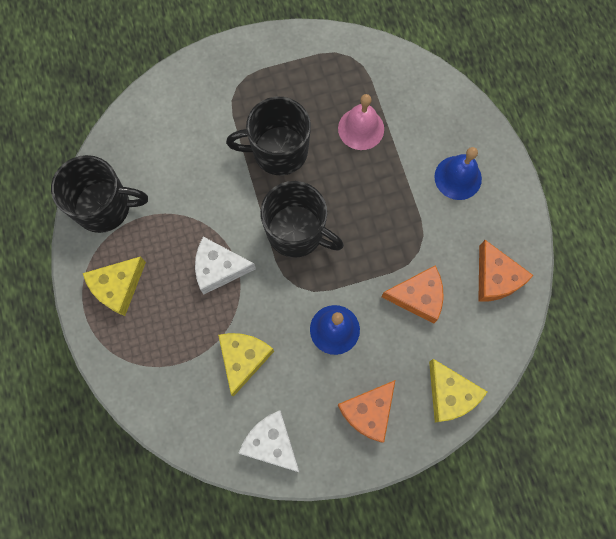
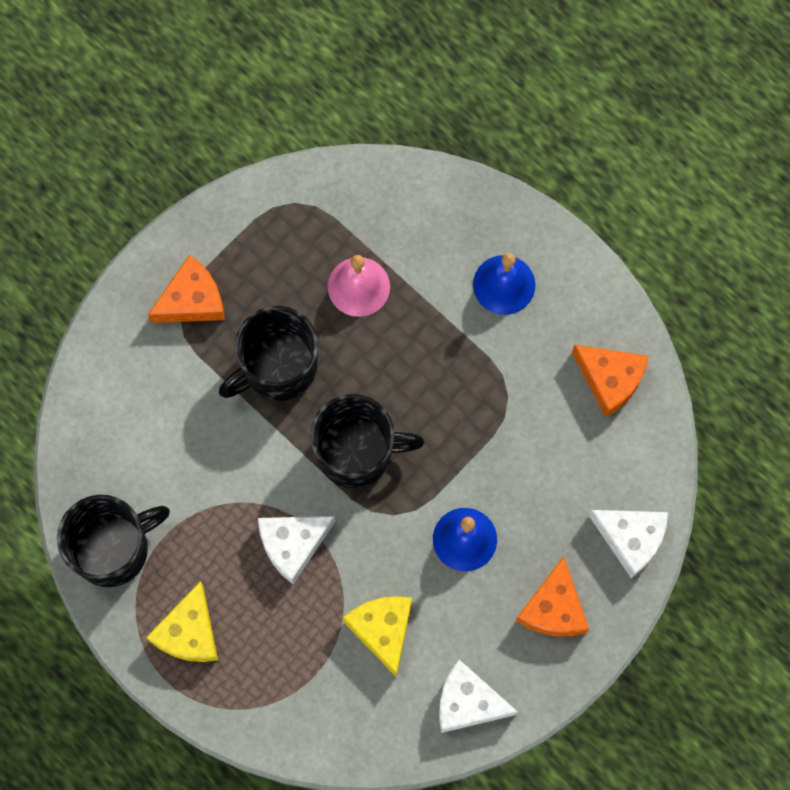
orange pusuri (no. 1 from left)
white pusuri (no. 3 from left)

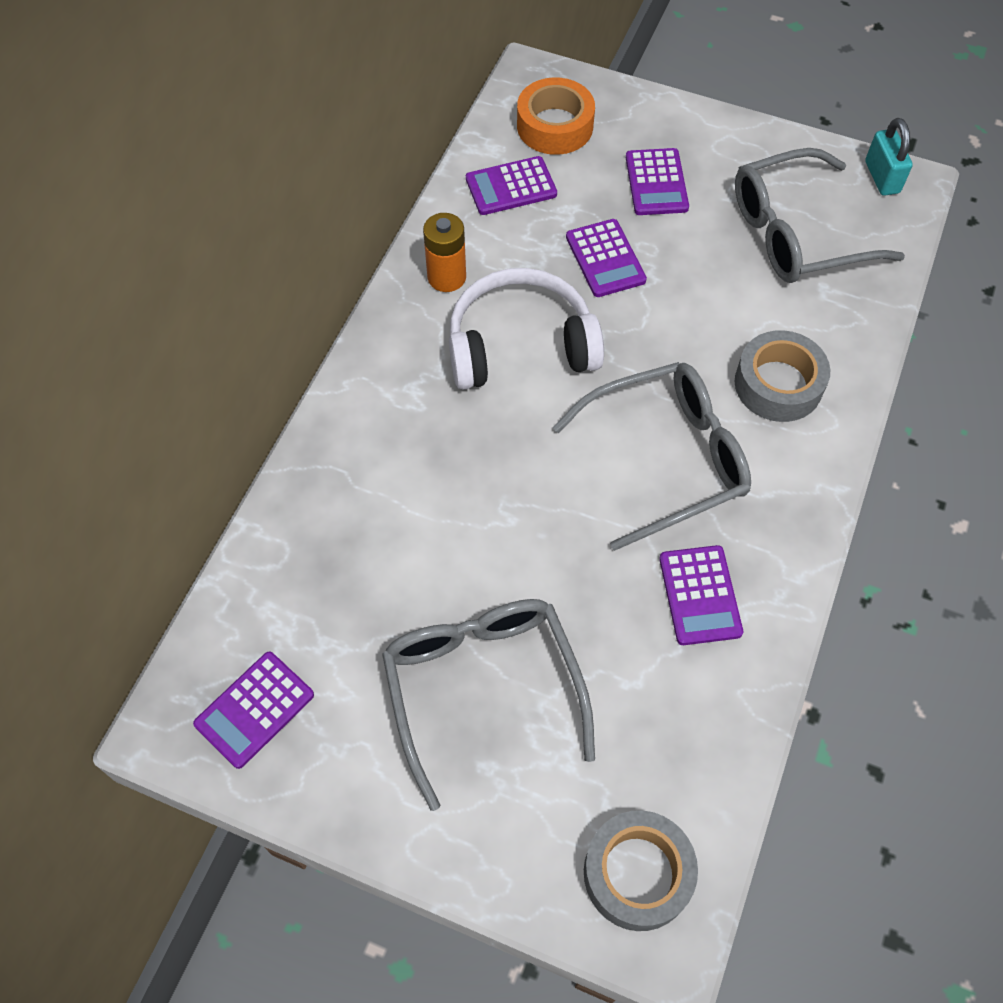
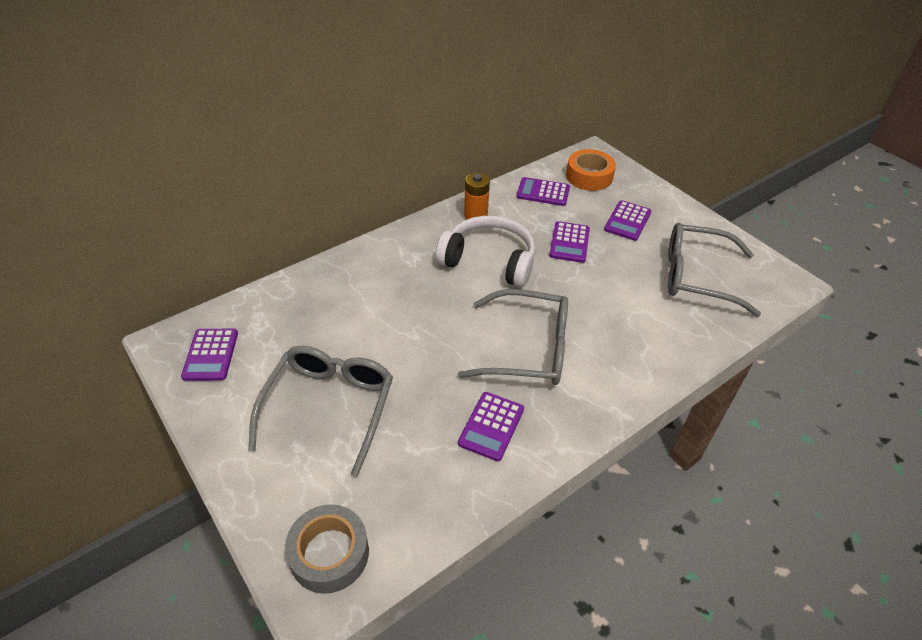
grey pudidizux (no. 2 from left in the first image)
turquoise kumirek
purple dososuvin (no. 1 from left)

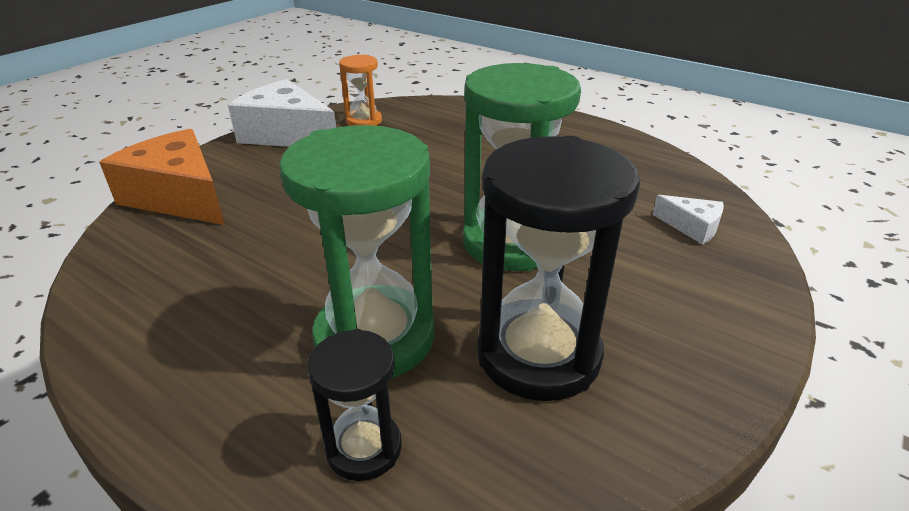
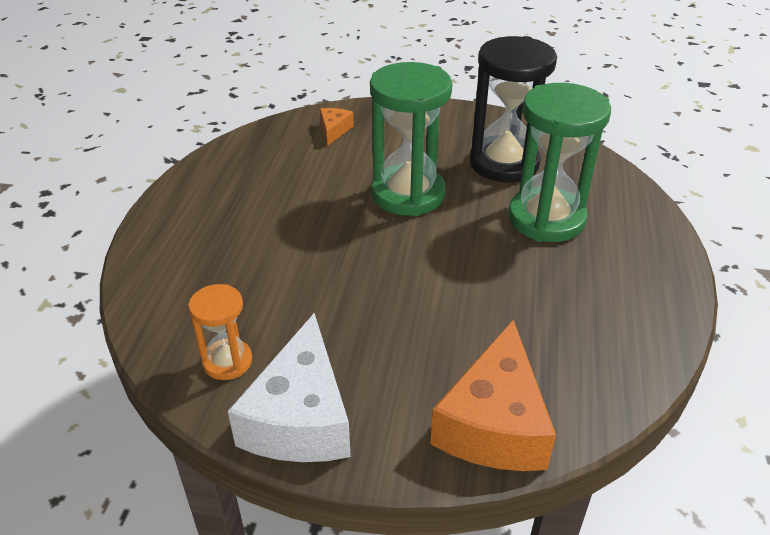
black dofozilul (no. 1 from left in the first image)
orange pusuri (no. 1 from left)

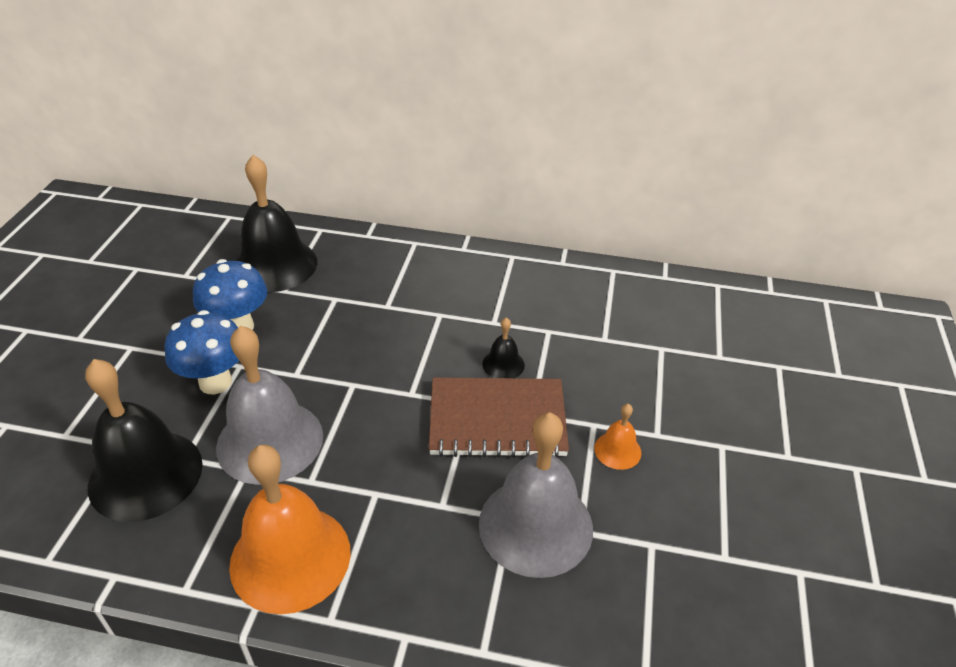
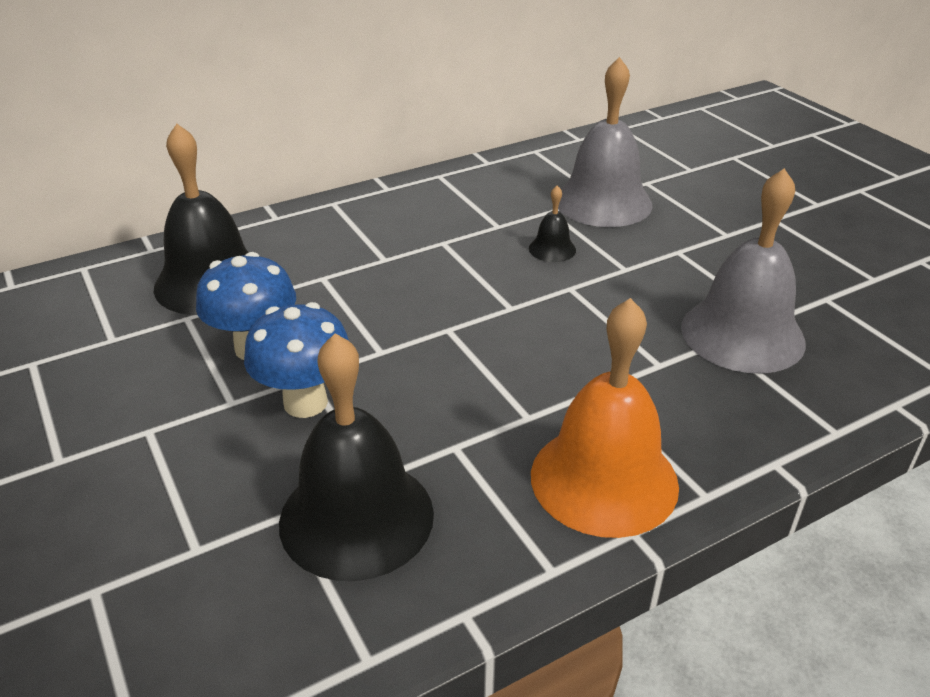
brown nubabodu
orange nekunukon (no. 2 from left in the first image)
grey nekunukon (no. 1 from left)

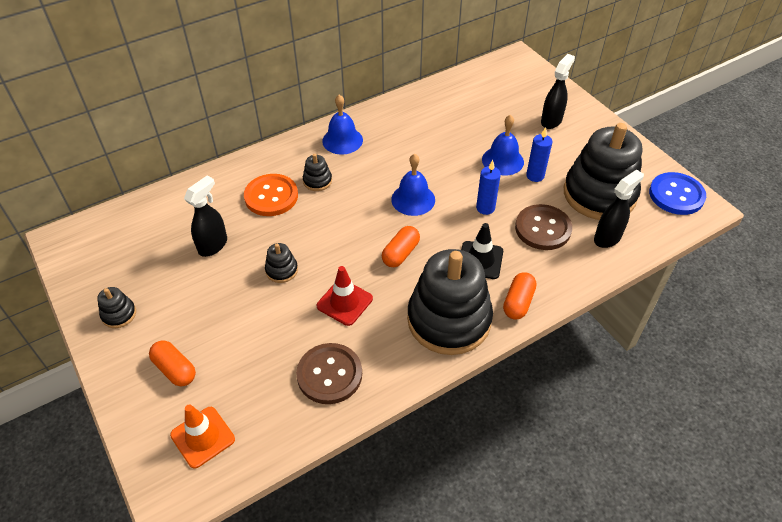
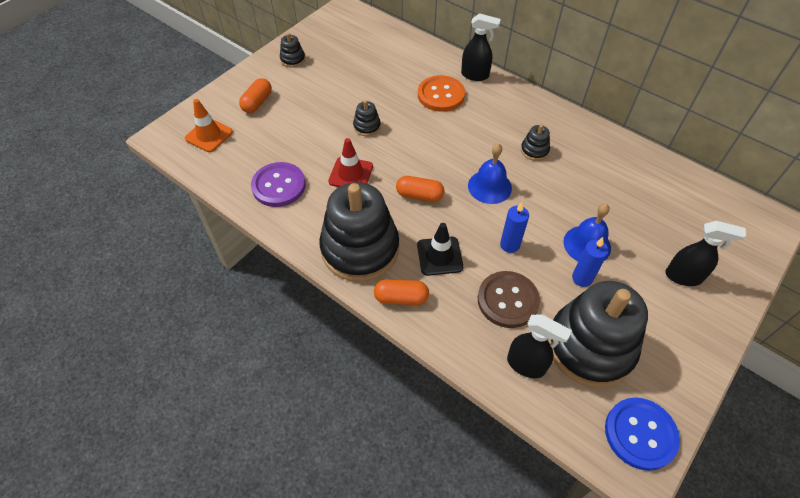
blue nekunukon (no. 1 from left in the first image)
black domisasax (no. 1 from left)
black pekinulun (no. 4 from left)
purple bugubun

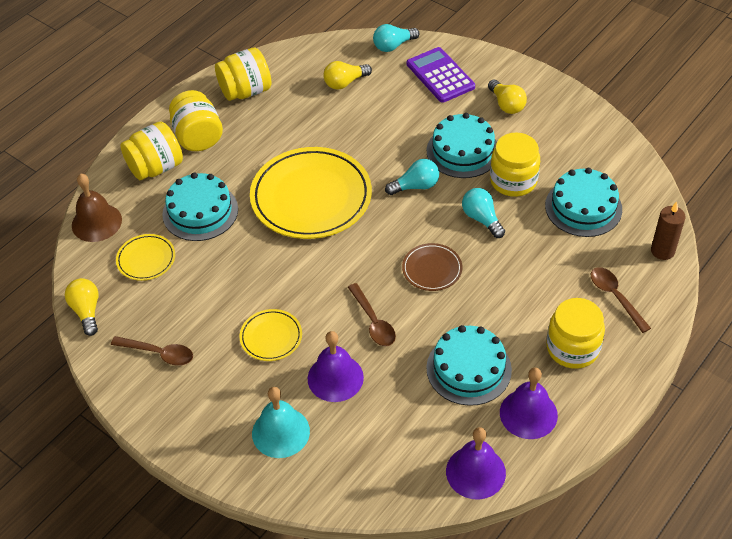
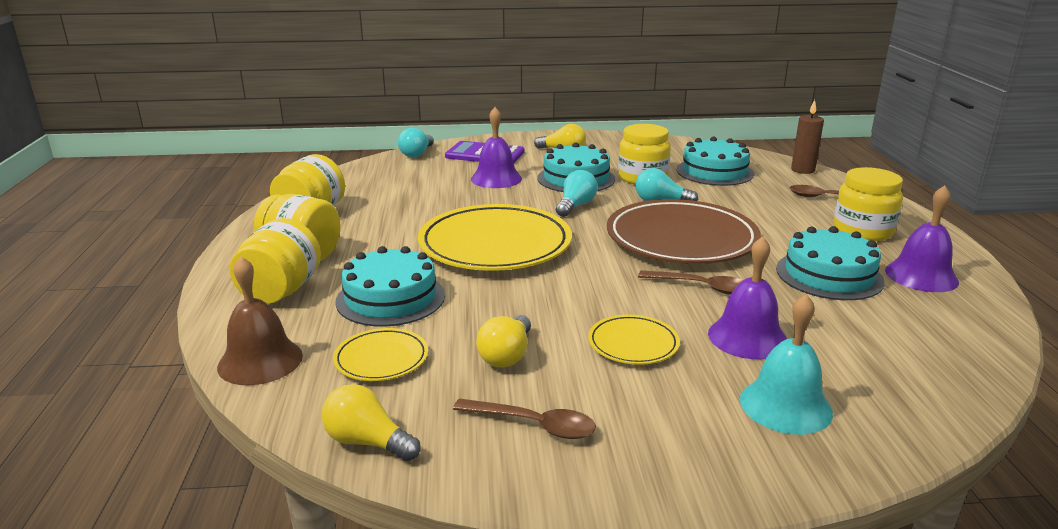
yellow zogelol (no. 2 from left)
purple nekunukon (no. 1 from left)
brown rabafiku (no. 1 from left)
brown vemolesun

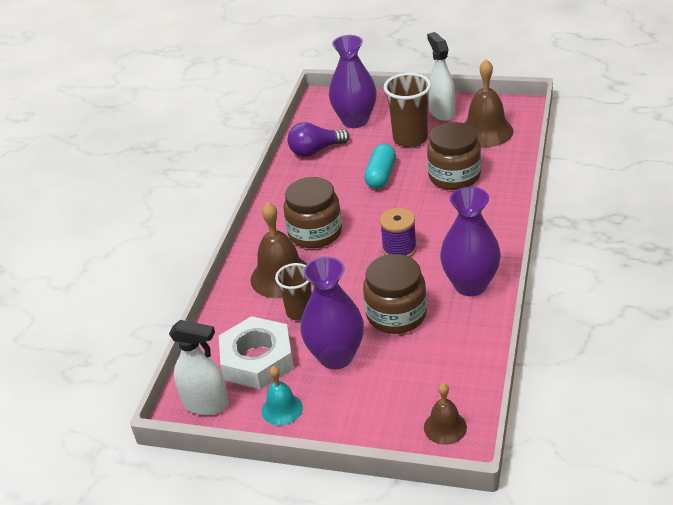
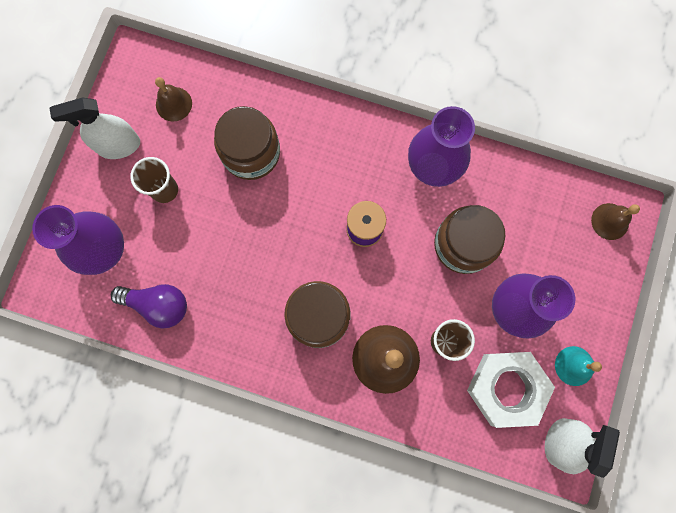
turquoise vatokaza
purple zogelol
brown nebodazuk (no. 1 from left)
brown nekunukon (no. 1 from left)

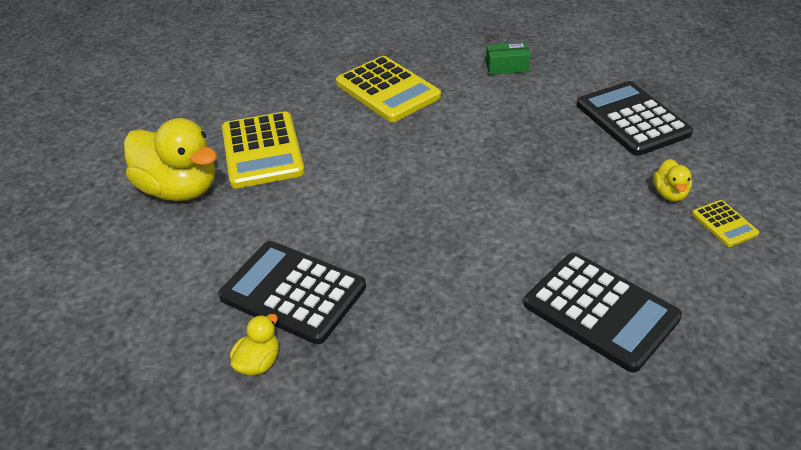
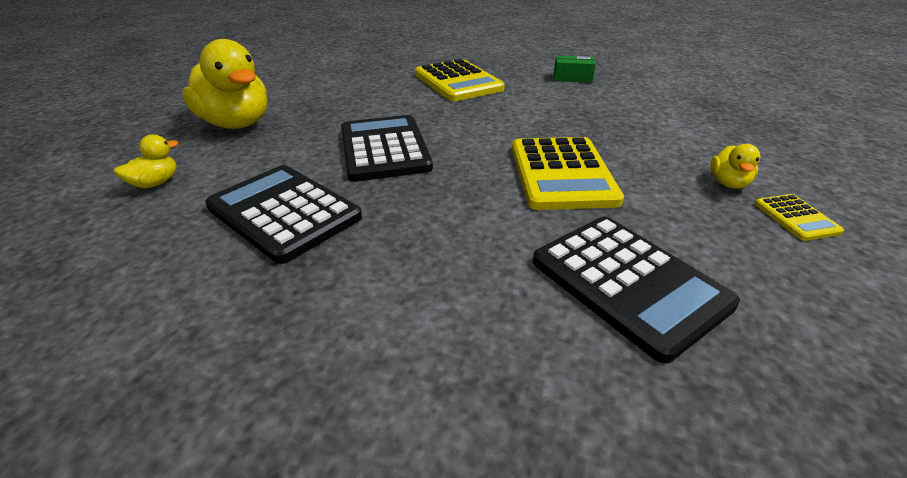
yellow dososuvin (no. 2 from left)
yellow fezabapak (no. 1 from left)
black dososuvin (no. 2 from left)

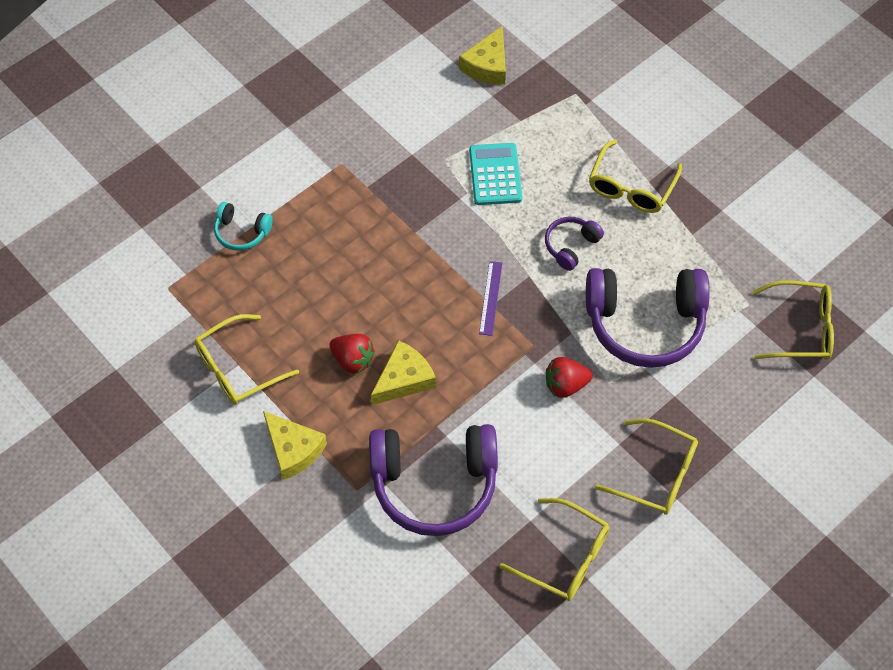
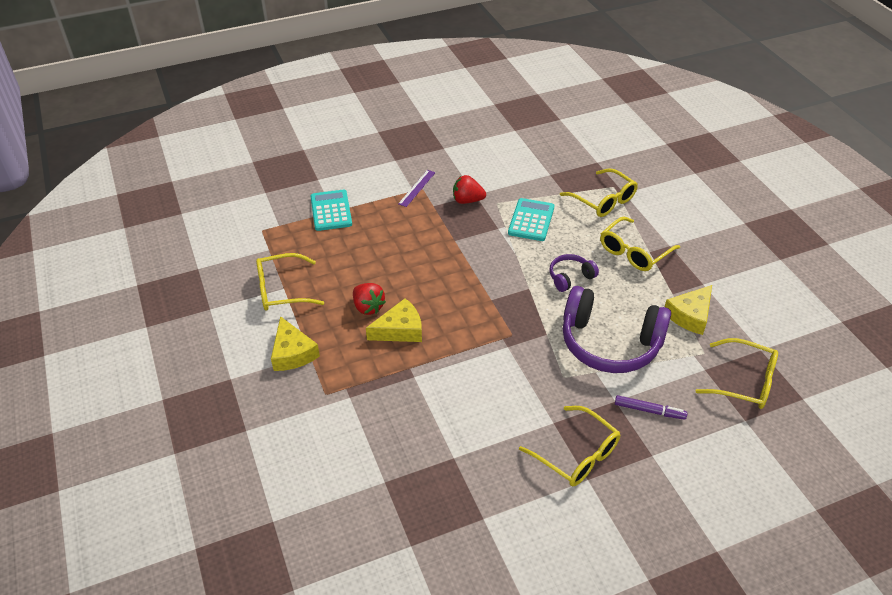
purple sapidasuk (no. 1 from left in the first image)
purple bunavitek
yellow pusuri (no. 3 from left)
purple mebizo
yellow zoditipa (no. 3 from left)
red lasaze (no. 2 from left)
turquoise dososuvin (no. 1 from left)

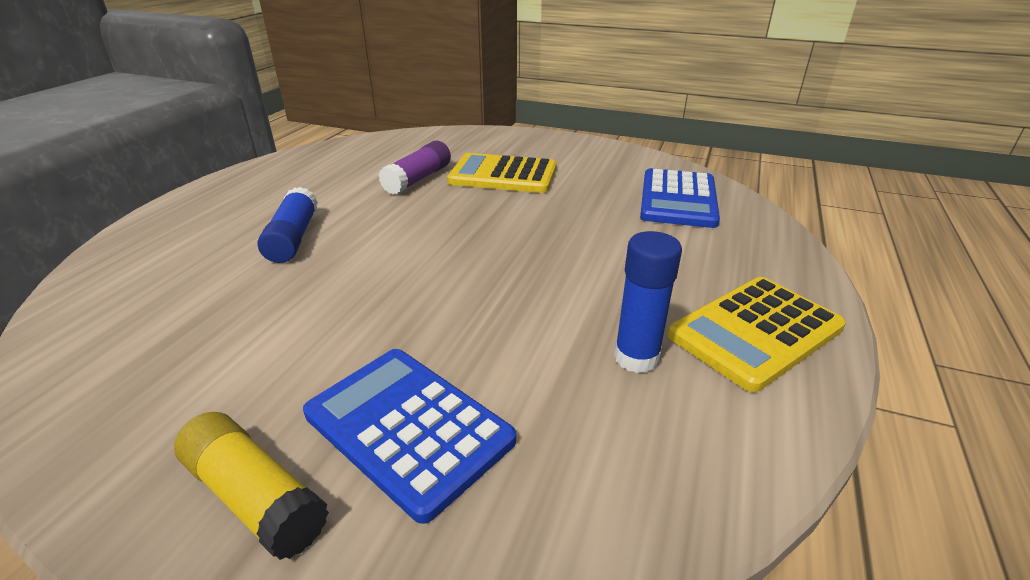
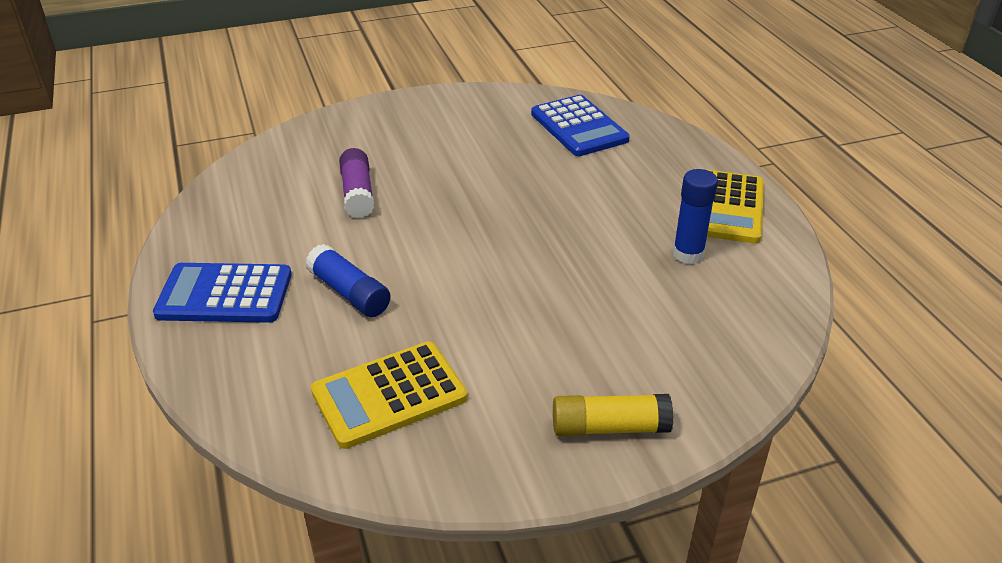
blue dososuvin (no. 1 from left)
yellow dososuvin (no. 1 from left)

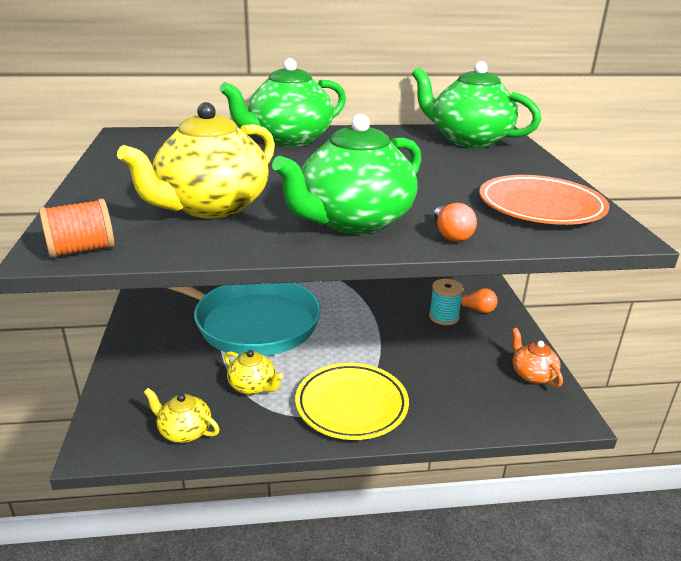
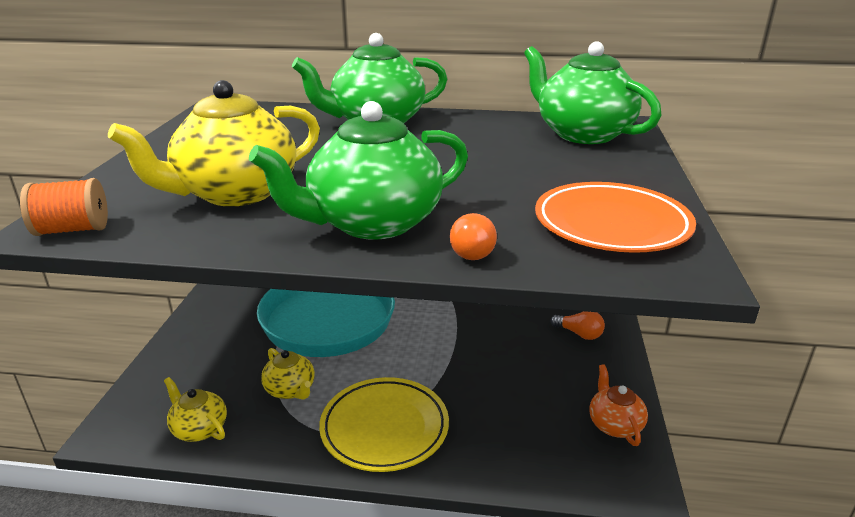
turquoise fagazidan

